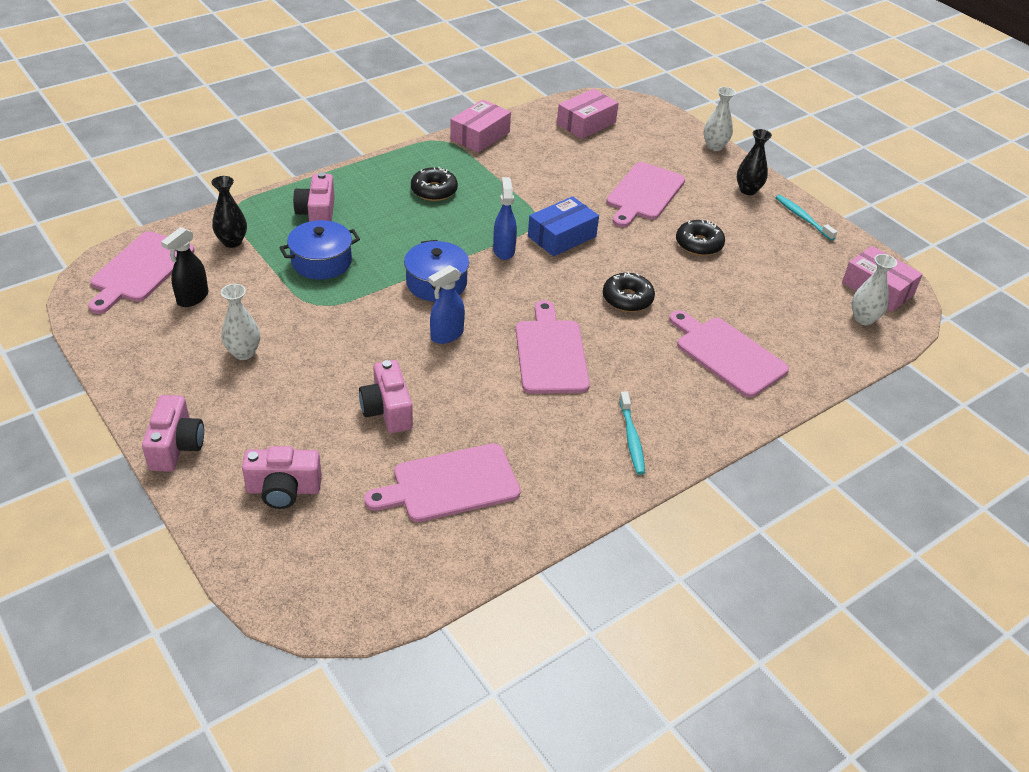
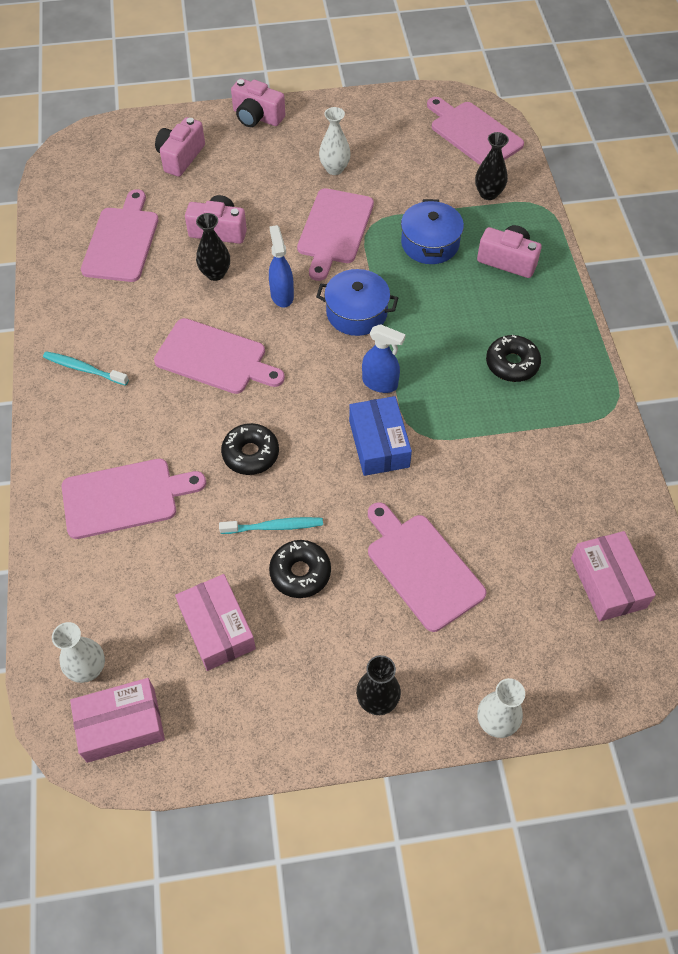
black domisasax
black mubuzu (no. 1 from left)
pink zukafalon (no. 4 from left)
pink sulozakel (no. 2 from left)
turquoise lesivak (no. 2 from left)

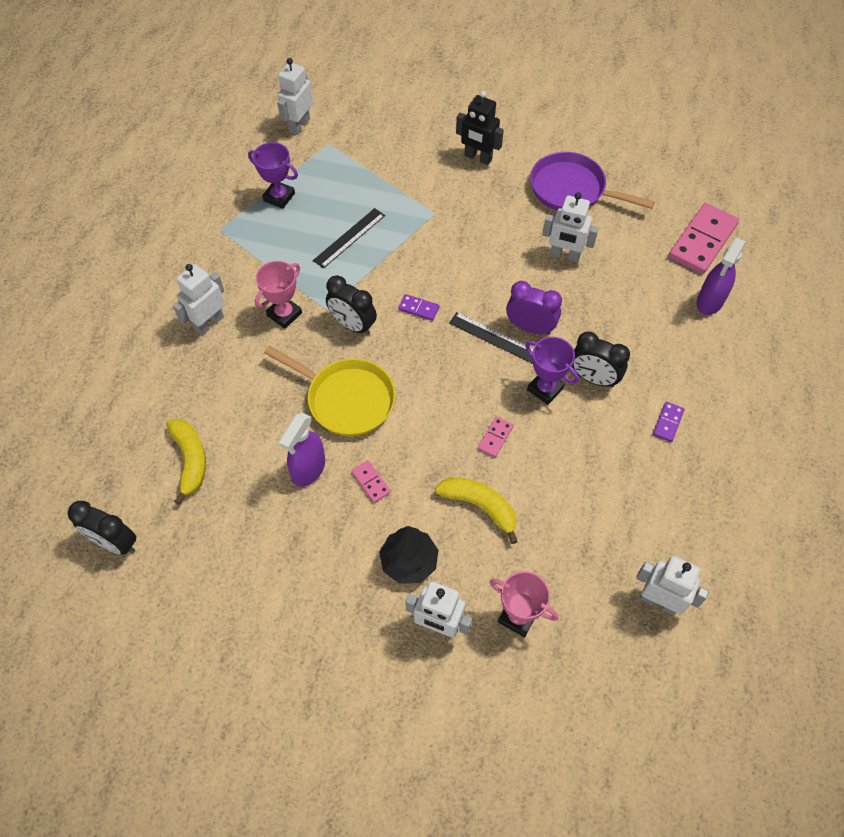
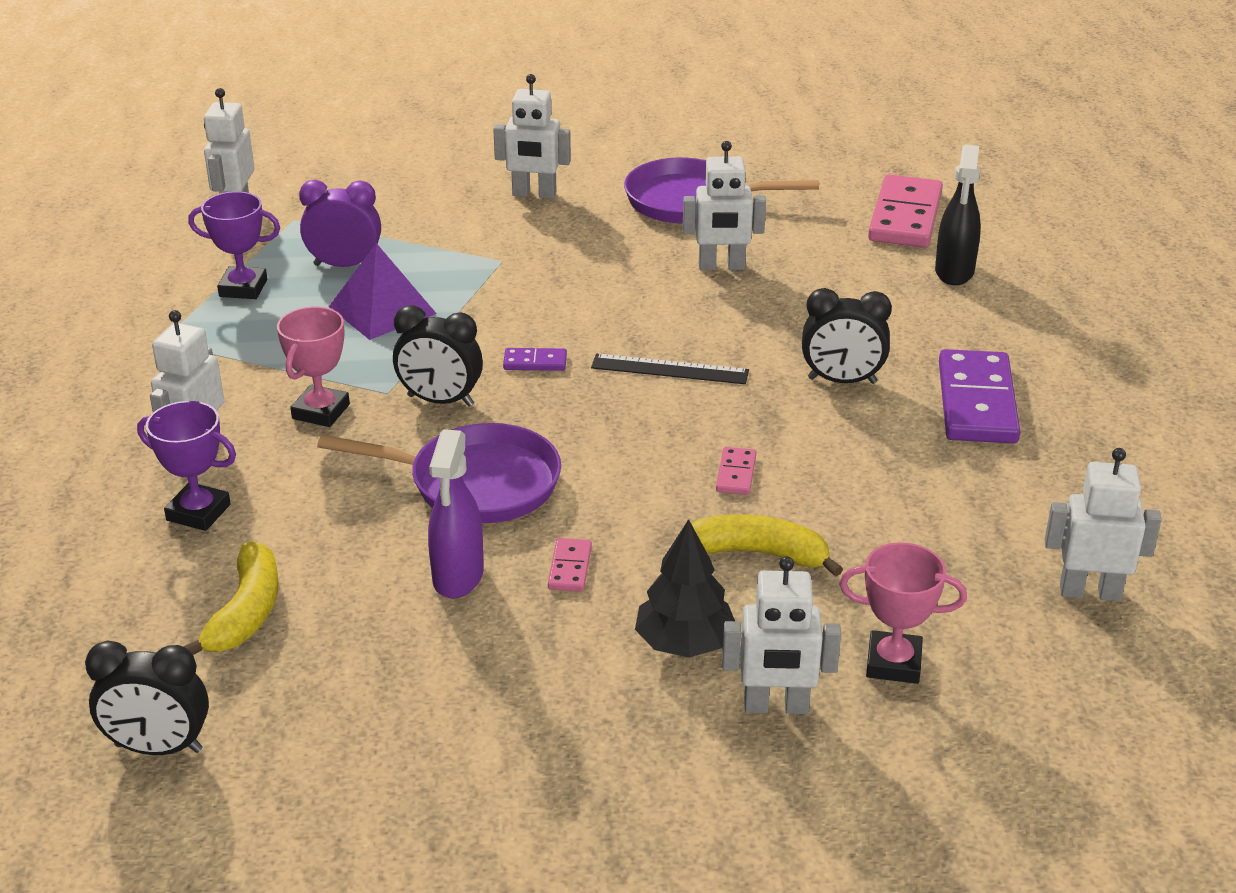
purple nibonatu
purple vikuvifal (no. 1 from left)
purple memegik
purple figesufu (no. 1 from left)
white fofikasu (no. 3 from left)
black domisasax
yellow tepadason (no. 1 from left)
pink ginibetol (no. 1 from left)
purple ginibetol (no. 2 from left)

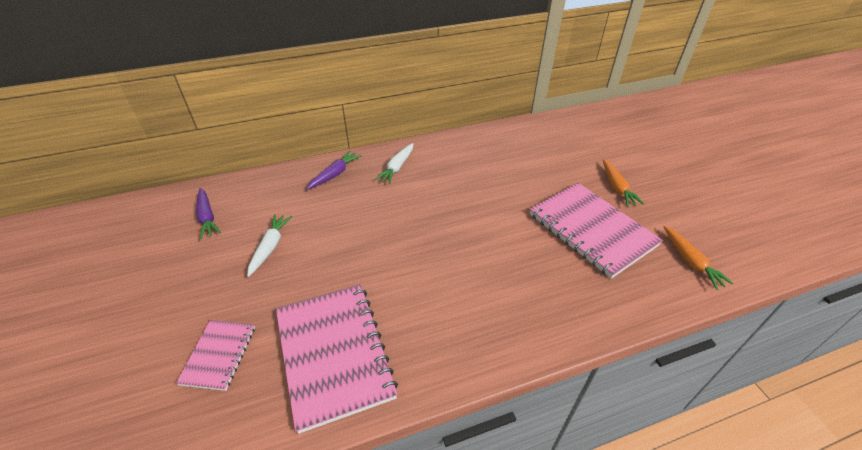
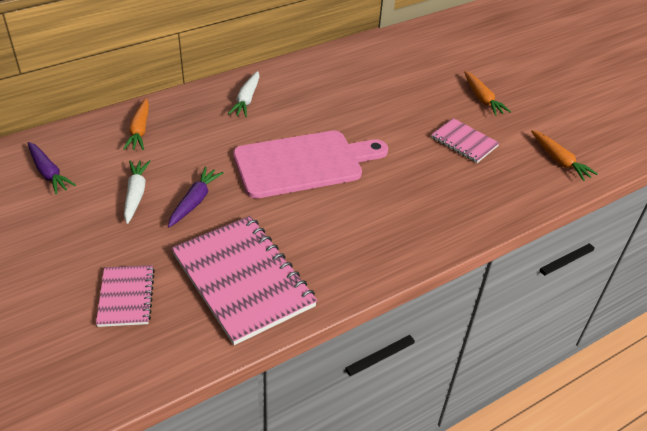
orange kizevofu (no. 1 from left)
pink zukafalon
purple kizevofu (no. 2 from left)
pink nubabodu (no. 3 from left)

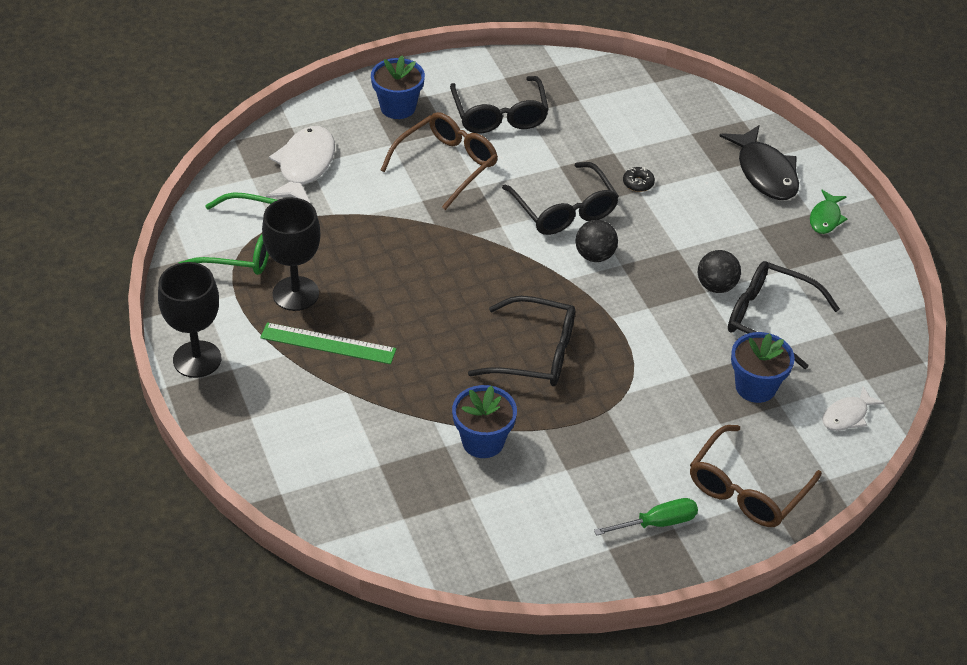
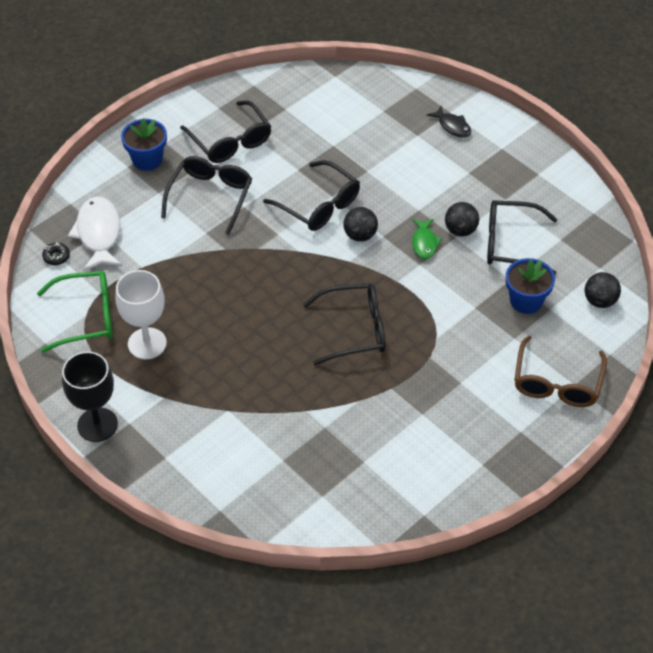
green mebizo
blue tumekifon (no. 2 from left in the first image)
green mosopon
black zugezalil
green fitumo
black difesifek (no. 3 from left)
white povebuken
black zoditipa (no. 1 from left)
black fitumo

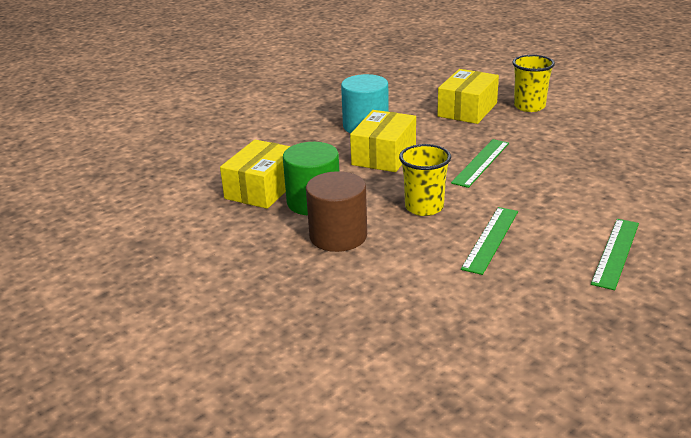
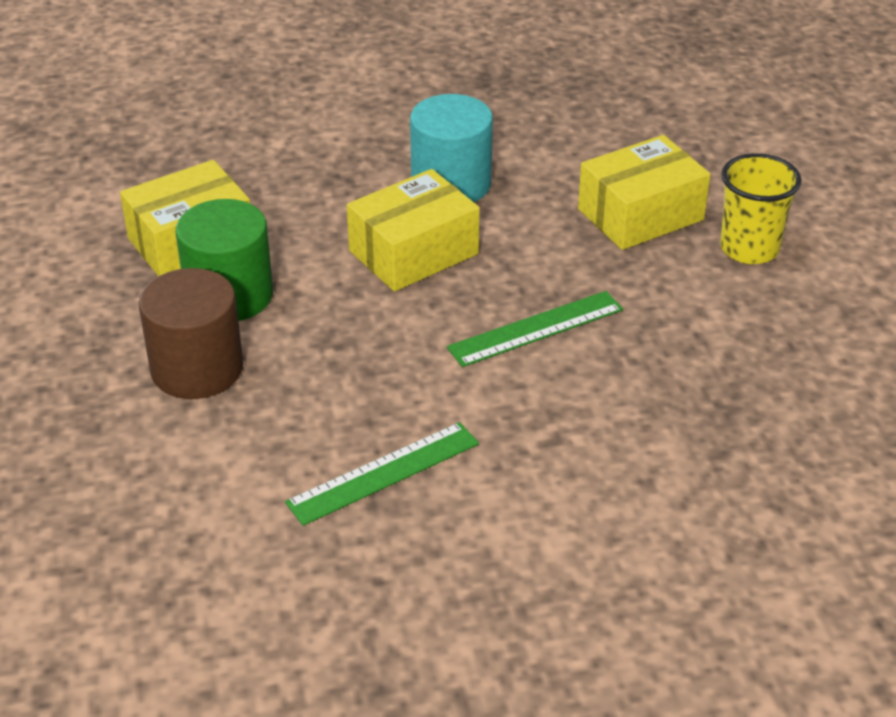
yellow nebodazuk (no. 1 from left in the first image)
green mebizo (no. 3 from left in the first image)

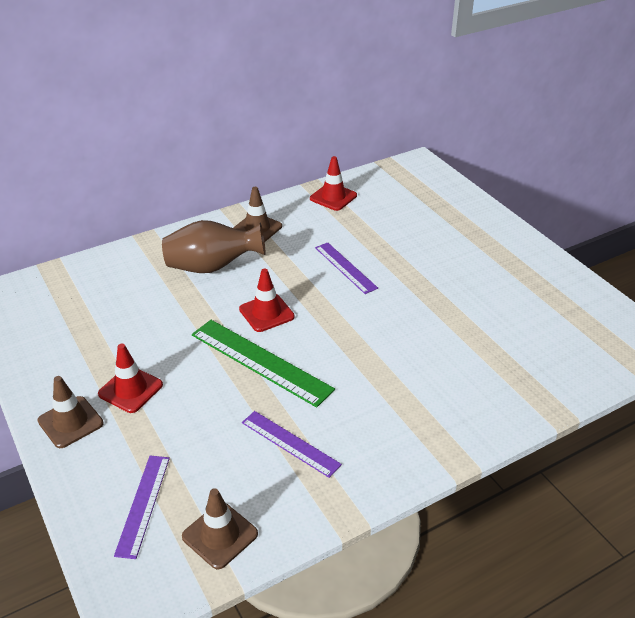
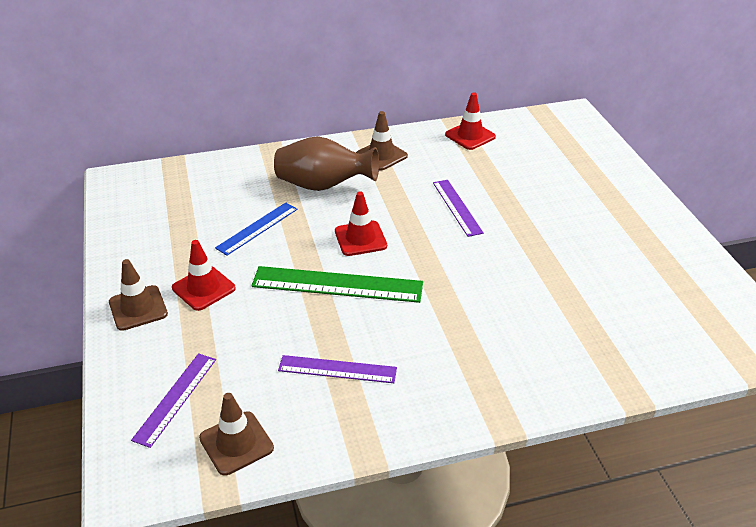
blue mebizo
green mebizo
purple mebizo (no. 2 from left)

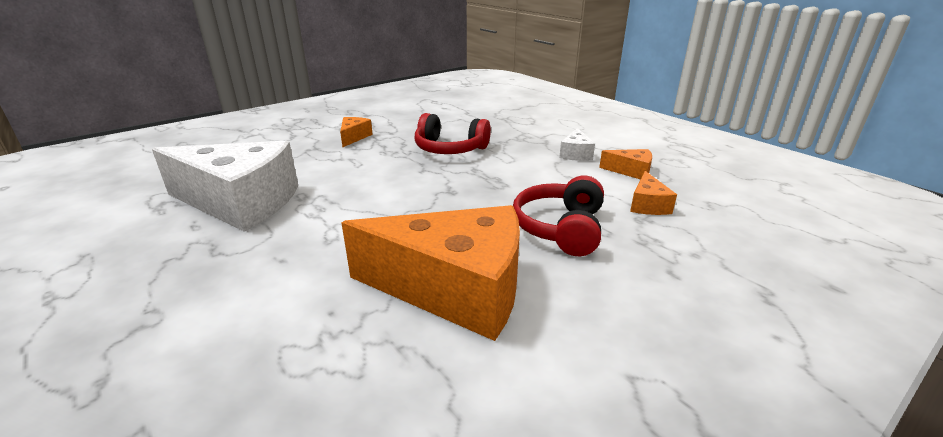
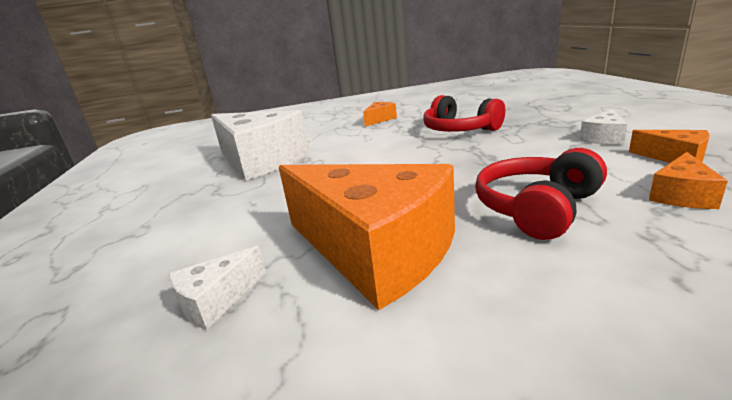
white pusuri (no. 1 from left)

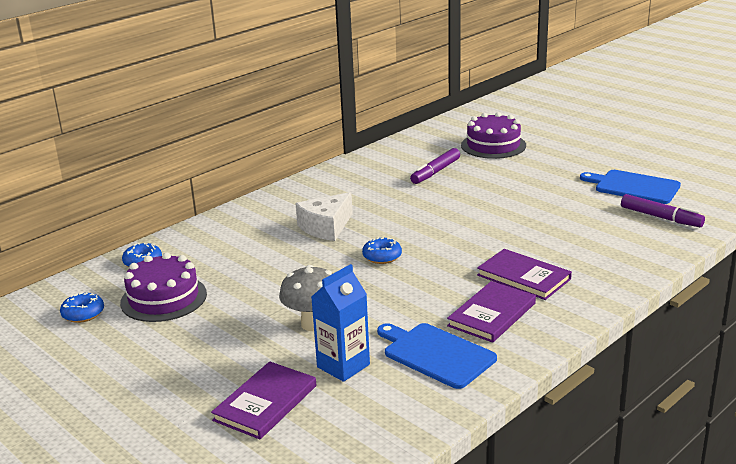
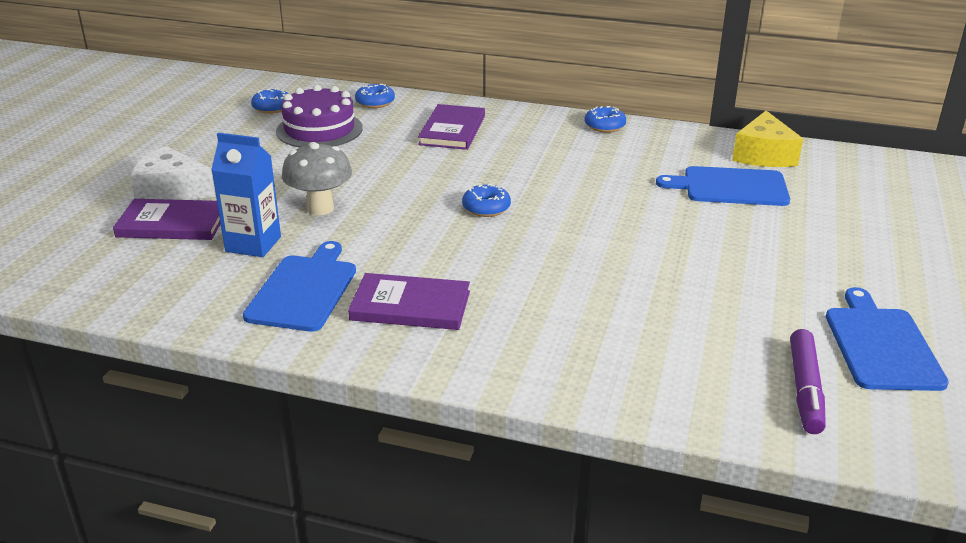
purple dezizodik (no. 2 from left in the first image)
blue zugezalil (no. 4 from left)
yellow pusuri
white pusuri
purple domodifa (no. 3 from left)
blue zukafalon (no. 2 from left)

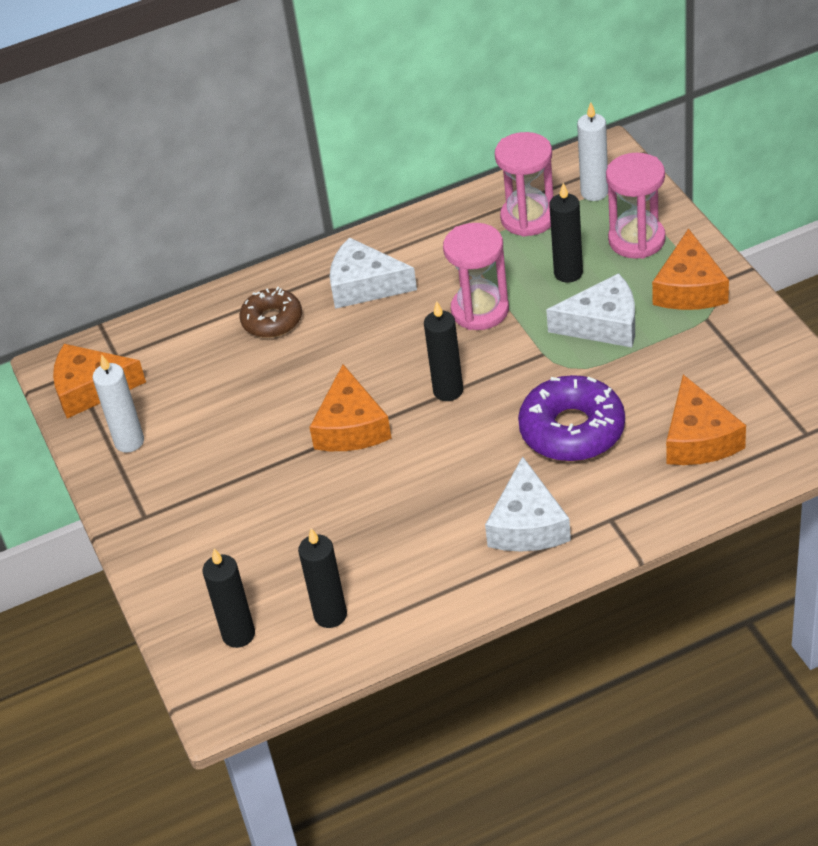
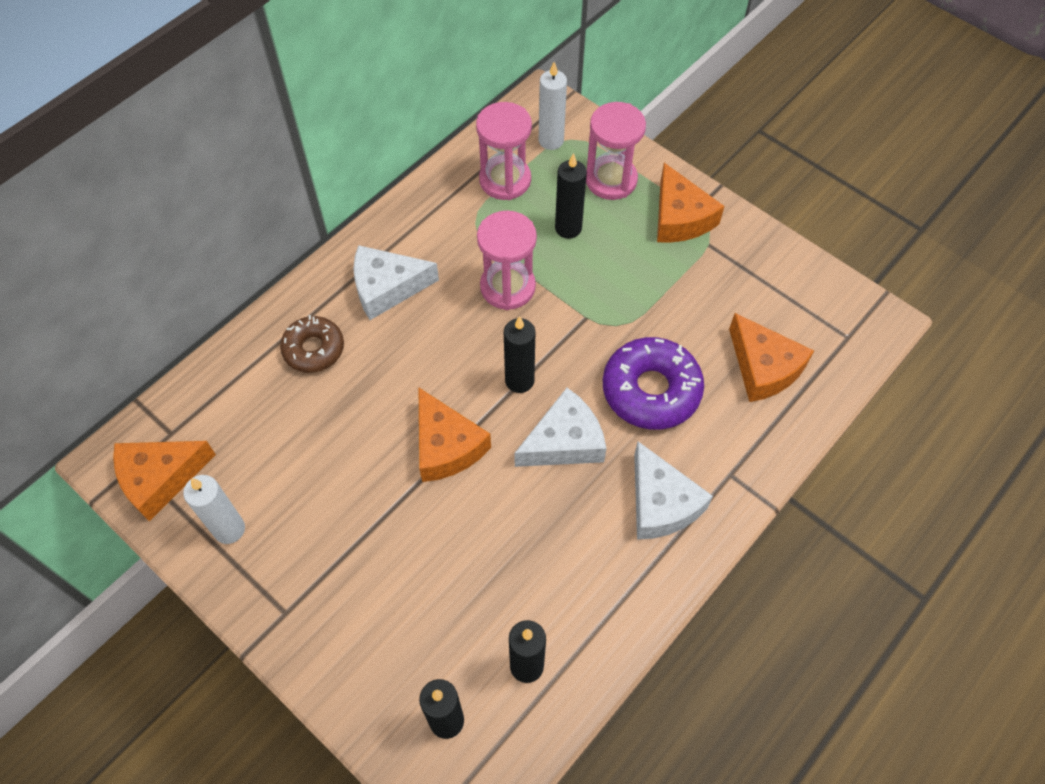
white pusuri (no. 2 from left)

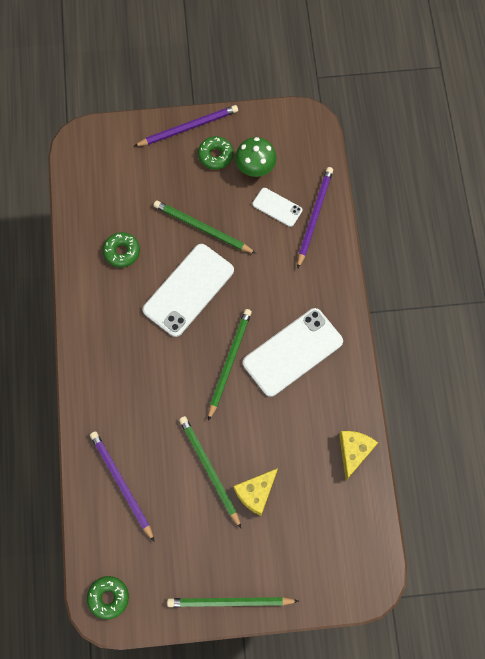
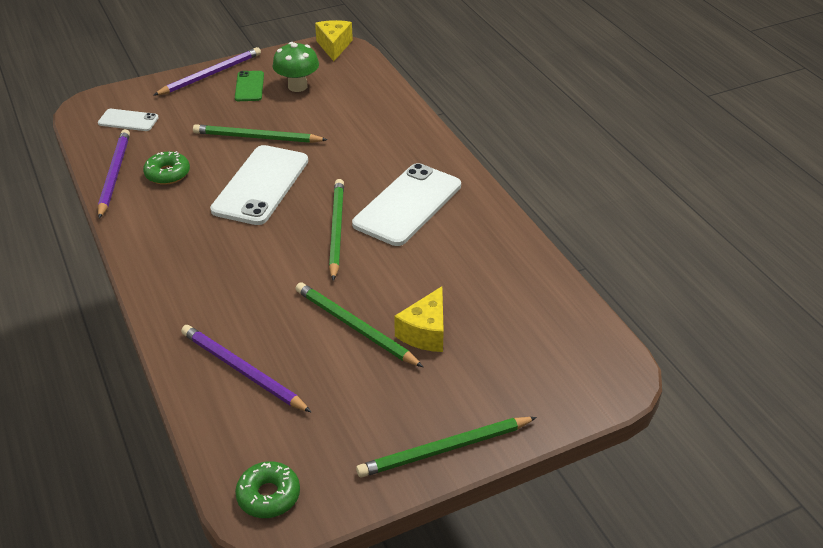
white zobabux (no. 1 from left)
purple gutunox (no. 1 from left)
yellow pusuri (no. 1 from left)
green zobabux

